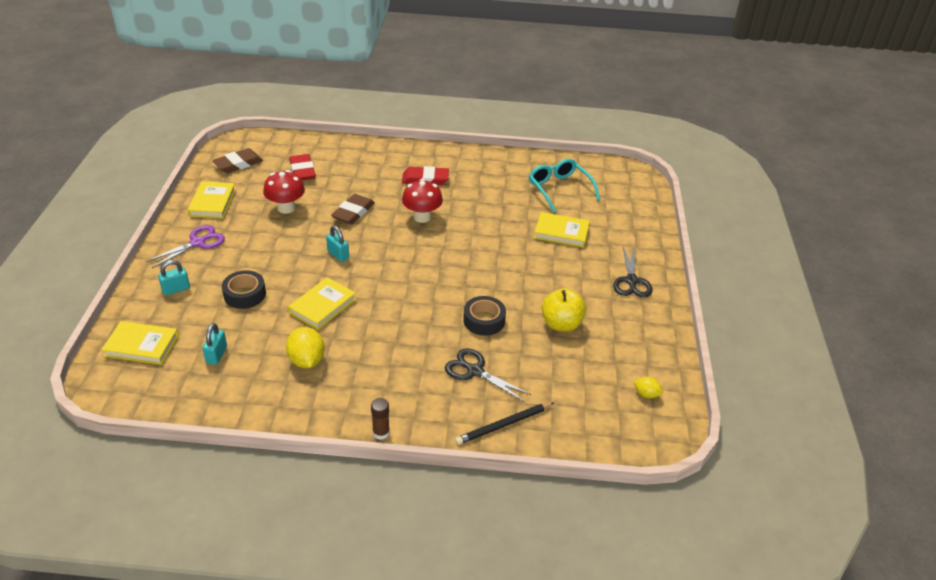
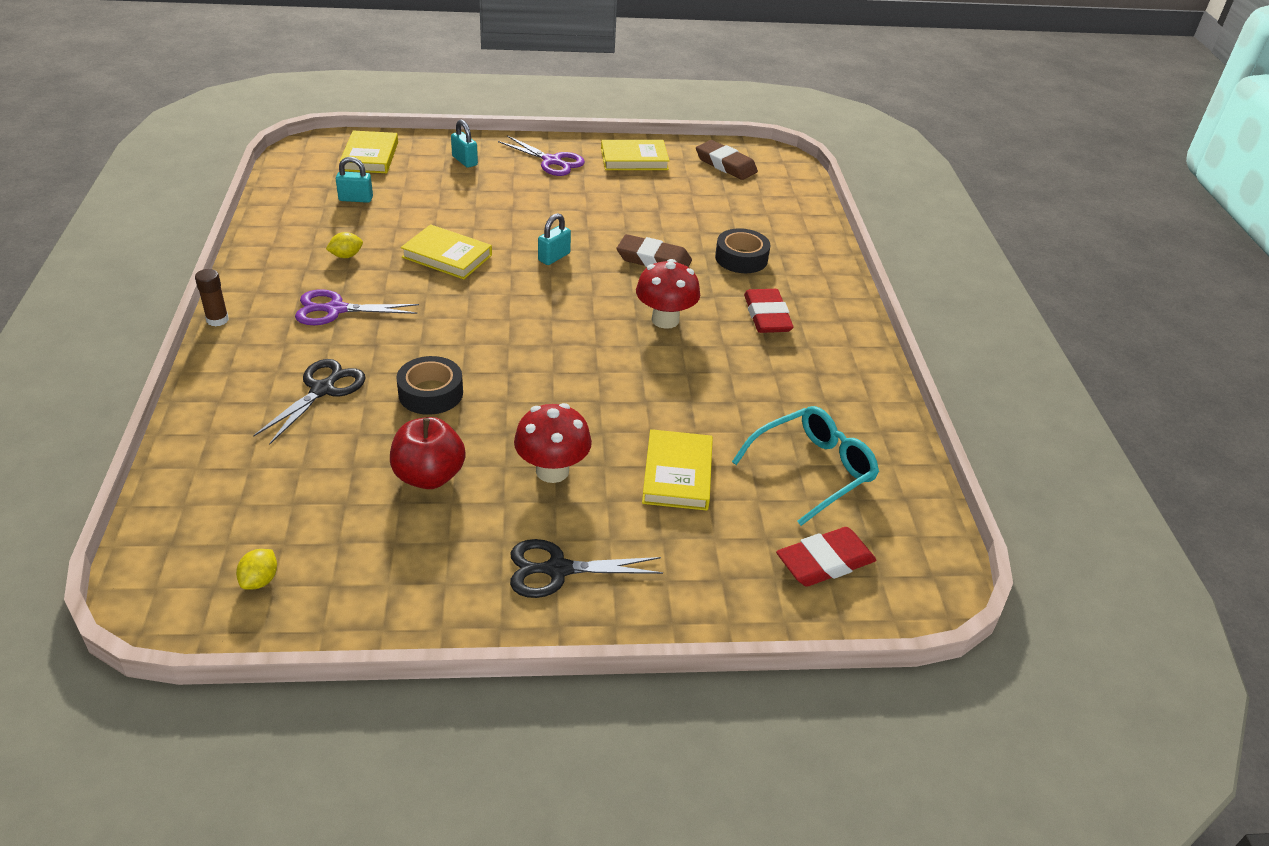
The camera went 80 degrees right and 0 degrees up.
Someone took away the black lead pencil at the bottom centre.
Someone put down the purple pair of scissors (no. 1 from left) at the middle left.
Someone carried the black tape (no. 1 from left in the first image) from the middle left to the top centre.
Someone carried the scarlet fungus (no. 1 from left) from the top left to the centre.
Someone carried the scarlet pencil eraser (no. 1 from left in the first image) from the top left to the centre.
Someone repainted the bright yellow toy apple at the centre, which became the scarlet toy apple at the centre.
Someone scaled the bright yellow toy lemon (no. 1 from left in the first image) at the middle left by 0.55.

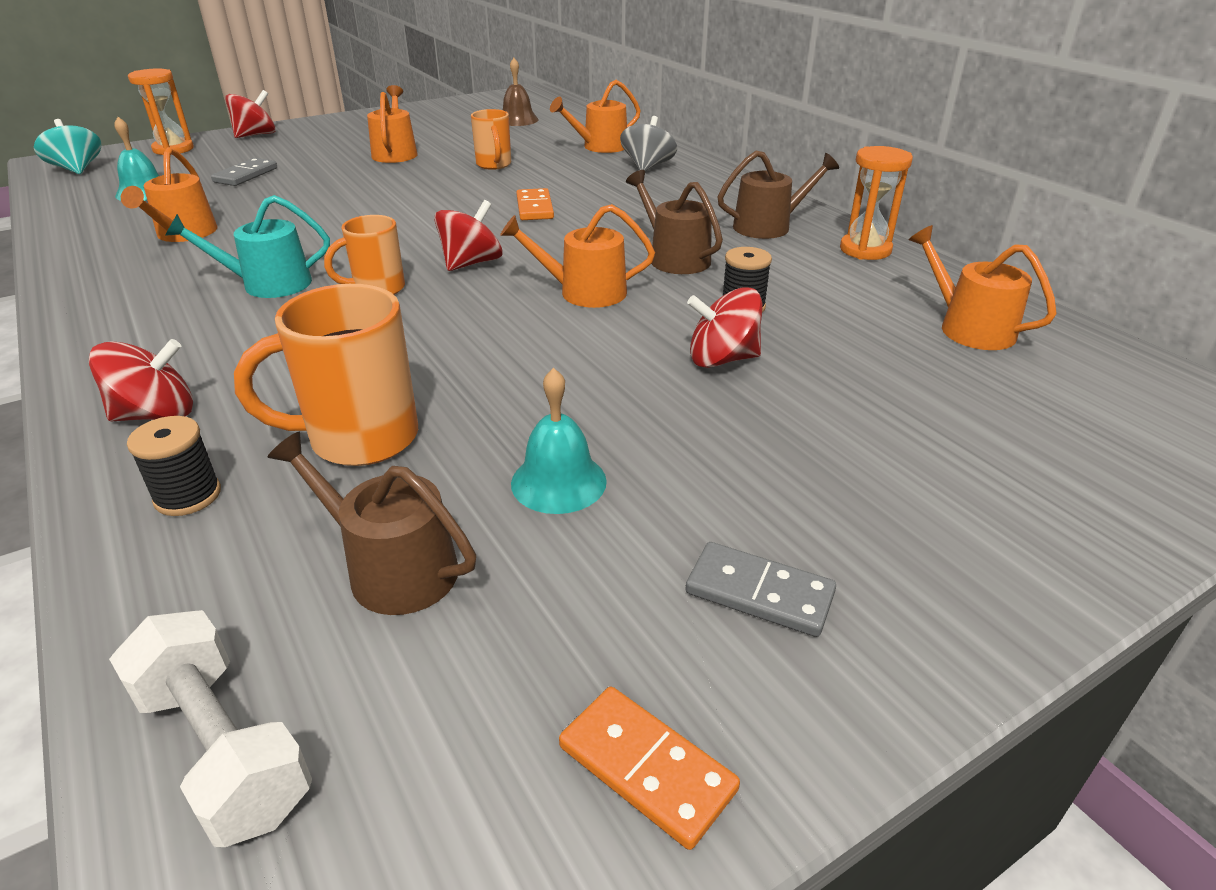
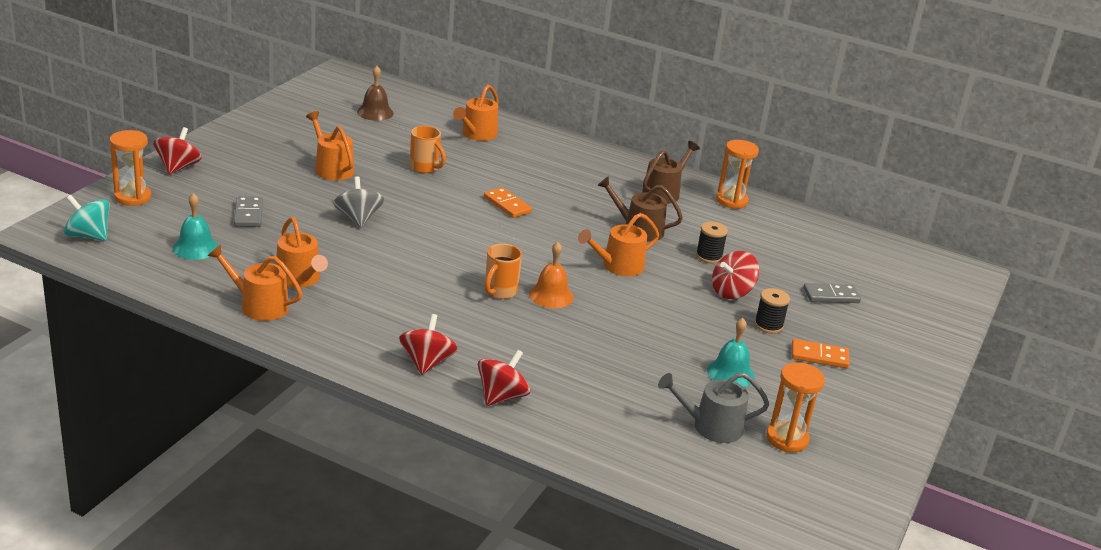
The camera went 35 degrees left and 5 degrees down.
Someone took away the snow-white free weight at the bottom left.
Someone took away the teal sprinkling can at the top left.
Someone took away the bright orange coffee mug (no. 1 from left) at the middle left.
Someone put down the bright orange hand bell at the centre.
Someone put down the bright orange hourglass (no. 3 from left) at the bottom right.
Someone carried the black spool (no. 1 from left in the first image) from the middle left to the middle right.
Someone carried the scarlet whirligig (no. 3 from left in the first image) from the top centre to the centre.
Someone carried the bright orange domino tile (no. 2 from left) from the bottom centre to the middle right.
Someone carried the ash-grey whirligig from the top centre to the middle left.
Someone carried the ash-grey domino tile (no. 2 from left) from the centre to the middle right.
Someone carried the bright orange sprinkling can (no. 5 from left in the first image) from the top right to the middle left.
Someone repainted the dark brown sprinkling can (no. 1 from left) at the middle left, which became the ash-grey sprinkling can at the bottom centre.

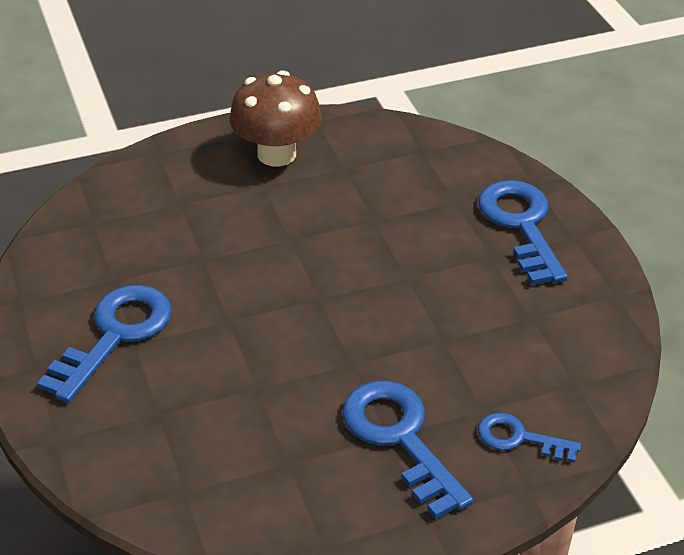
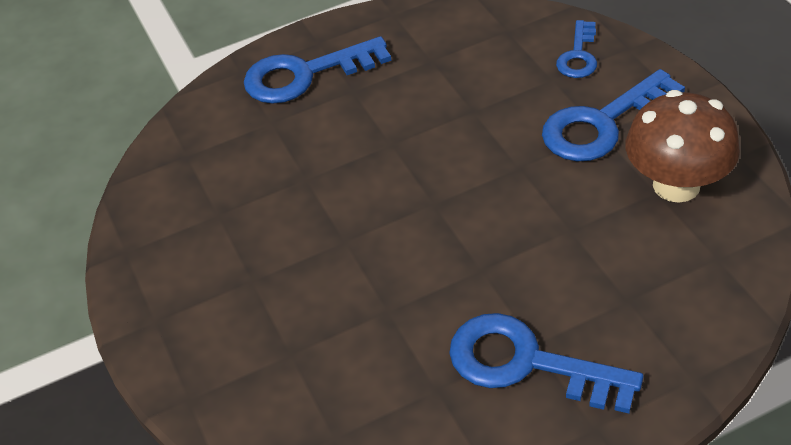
The camera went 90 degrees left and 5 degrees up.
Someone carried the dark brown fungus from the top centre to the top right.

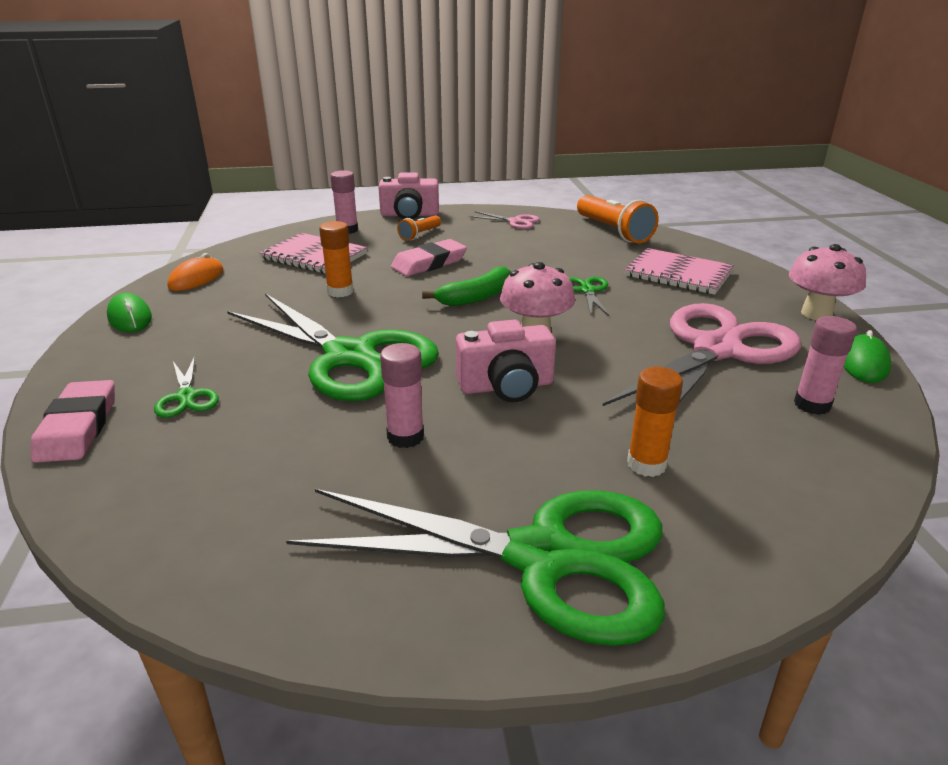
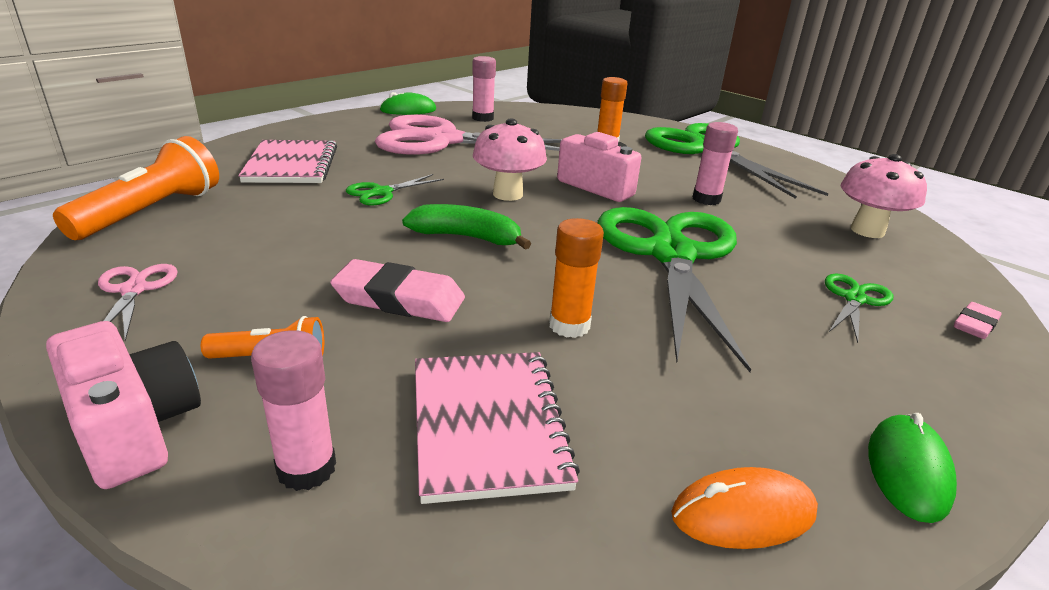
The camera went 130 degrees left and 0 degrees up.
Someone carried the rose-pink fungus (no. 2 from left) from the middle right to the top right.
Someone scaled the rose-pink pencil eraser (no. 1 from left in the first image) at the middle left by 0.56.

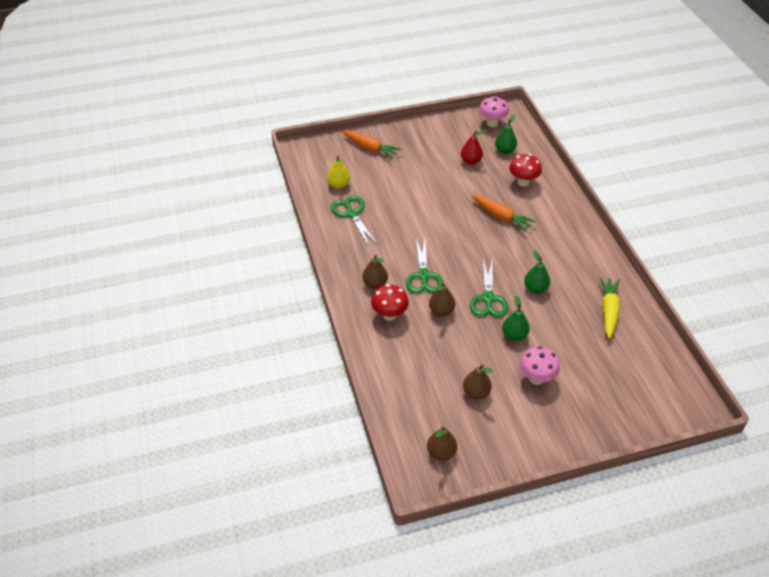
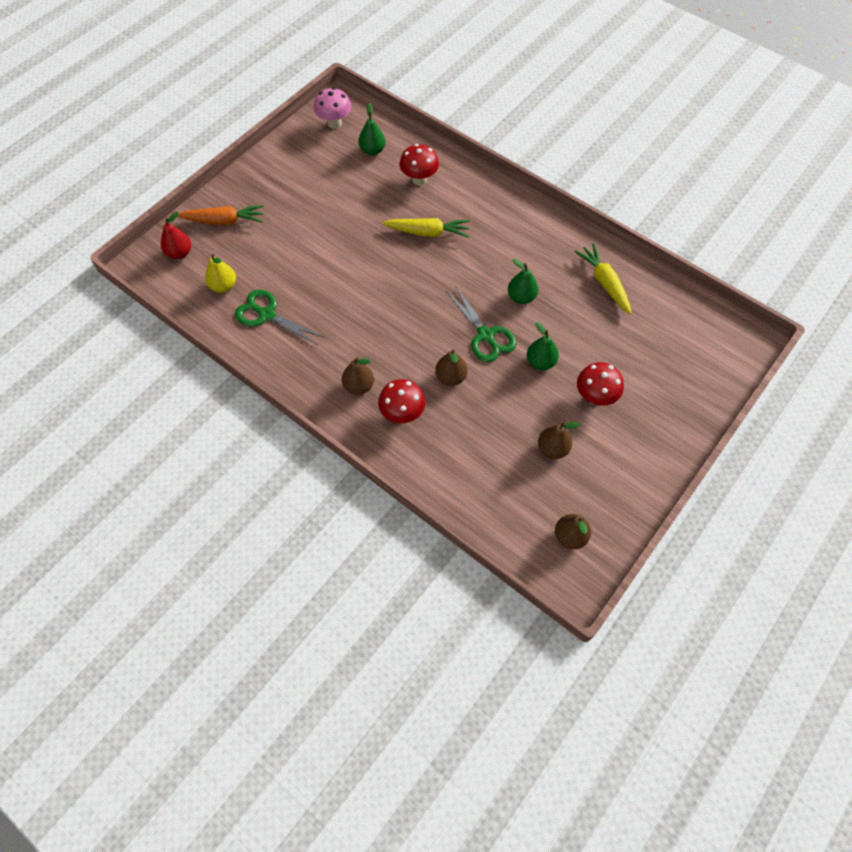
The camera went 35 degrees left and 15 degrees up.
Someone took away the emerald pair of scissors (no. 2 from left) at the centre.
Someone carried the scarlet pear from the top centre to the top left.
Someone repainted the bright orange carrot (no. 2 from left) at the centre, which became the bright yellow carrot (no. 1 from left) at the top centre.
Someone repainted the rose-pink fungus (no. 2 from left) at the middle right, which became the scarlet fungus (no. 3 from left) at the middle right.

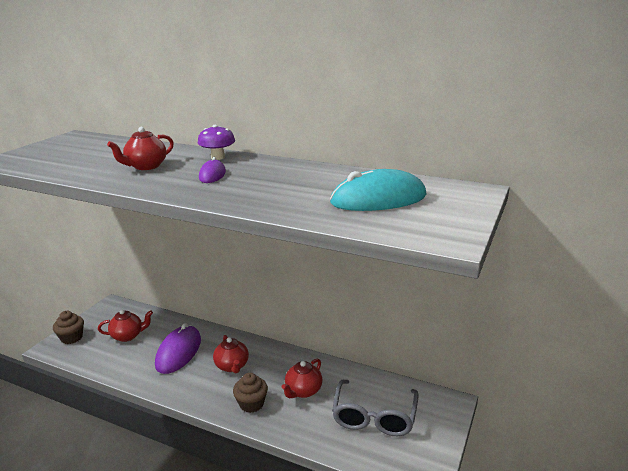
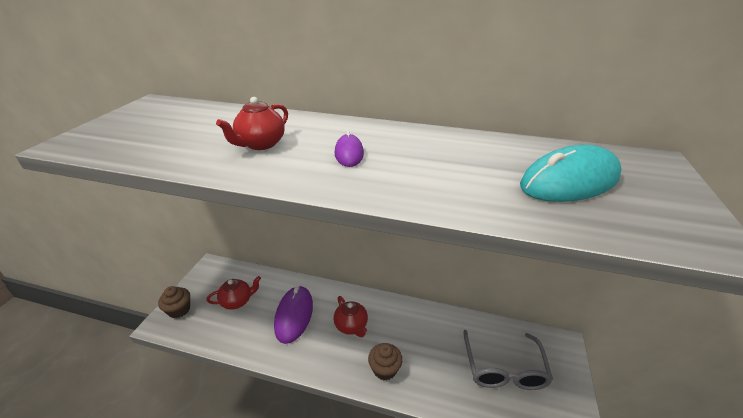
The camera went 10 degrees left and 10 degrees up.
Someone took away the purple fungus at the top centre.
Someone took away the scarlet teapot (no. 4 from left) at the bottom centre.

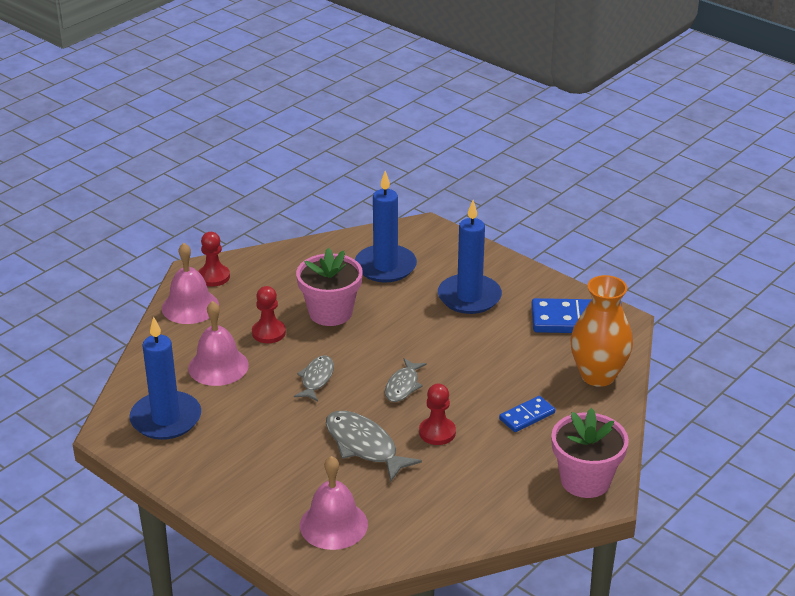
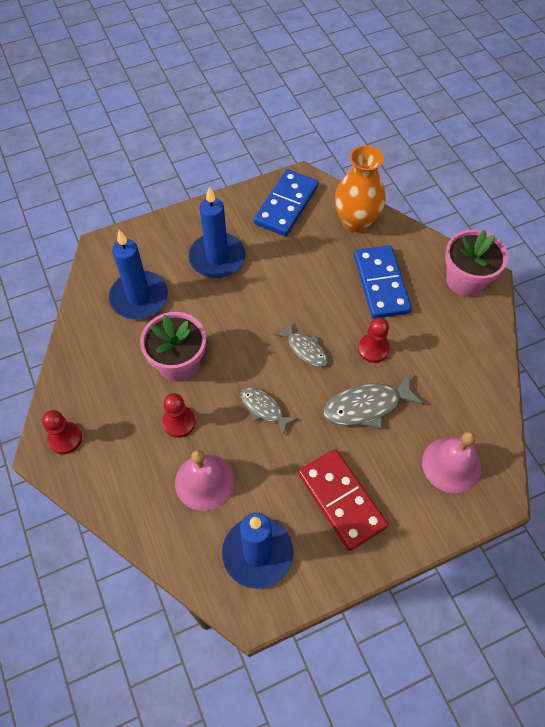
The camera went 65 degrees left and 25 degrees up.
Someone took away the rose-pink hand bell (no. 1 from left) at the middle left.
Someone put down the scarlet domino tile at the bottom centre.
Someone scaled the blue domino tile (no. 1 from left in the first image) at the bottom centre by 1.86.

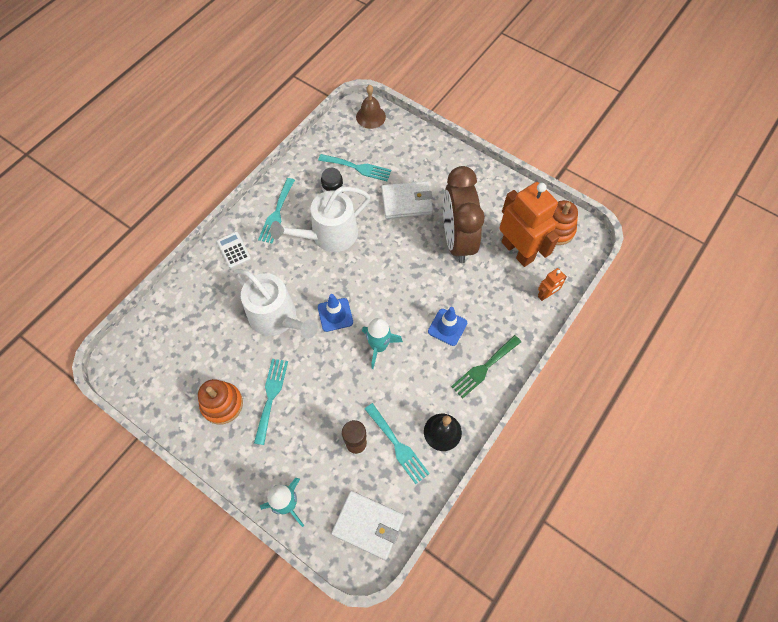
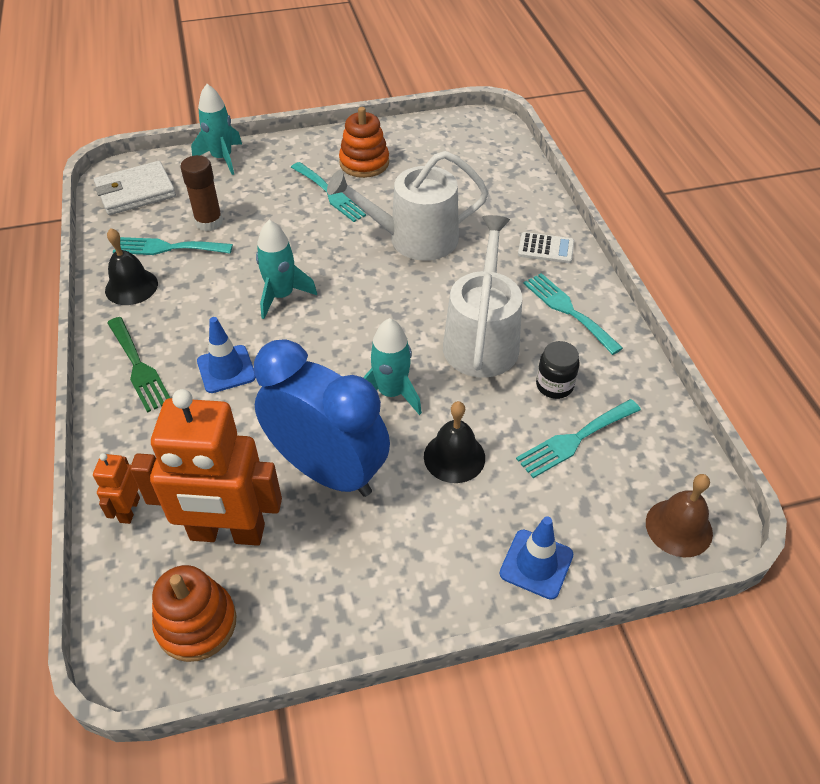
The camera went 130 degrees right and 15 degrees down.
Someone put down the teal spaceship (no. 3 from left) at the centre.
Someone carried the blue safety cone (no. 1 from left in the first image) from the centre to the bottom centre.
Someone swapped the snow-white wallet (no. 2 from left) at the top centre for the black hand bell (no. 2 from left) at the centre.
Someone repainted the dark brown alarm clock at the centre, which became the blue alarm clock at the centre.
Someone rotated the emerald dinner fork at the centre by 150 degrees clockwise.

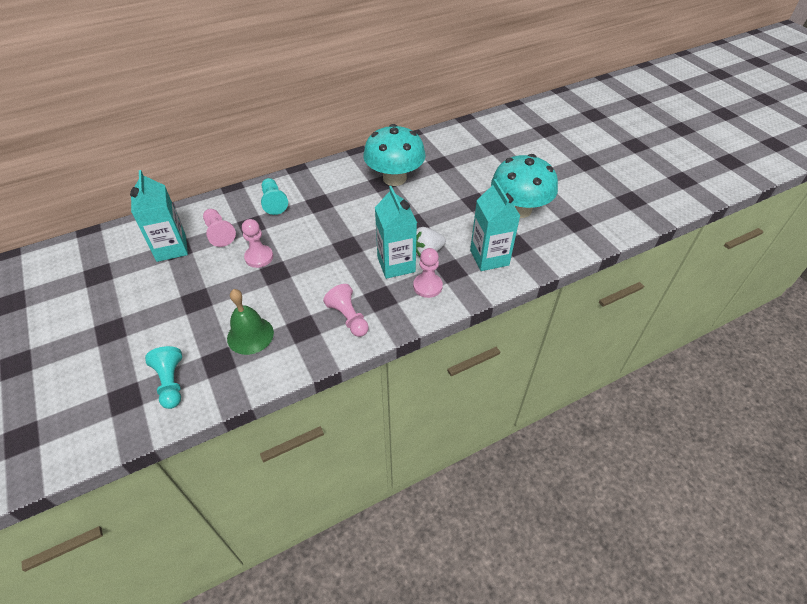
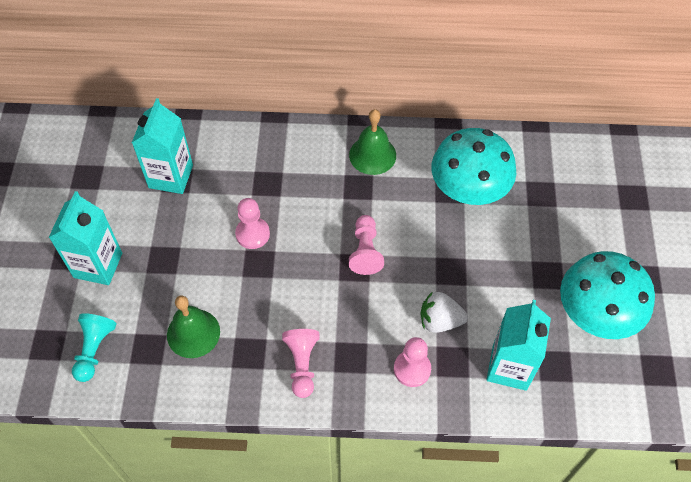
The camera went 30 degrees right and 10 degrees up.
Someone took away the teal chess pawn (no. 2 from left) at the top centre.
Someone put down the emerald hand bell (no. 2 from left) at the top centre.
Someone carried the rose-pink chess pawn (no. 1 from left in the first image) from the middle left to the centre.
Someone carried the teal milk carton (no. 2 from left in the first image) from the centre to the middle left.

